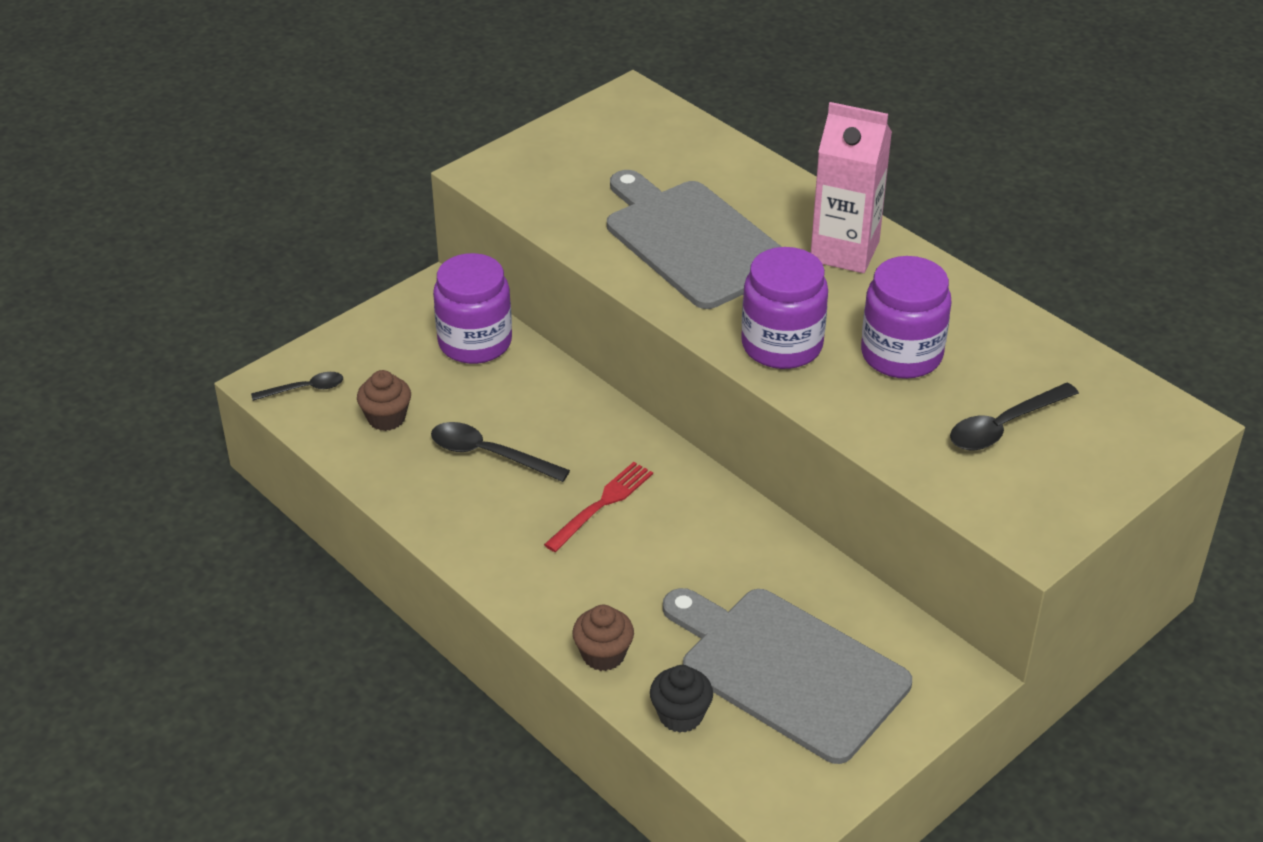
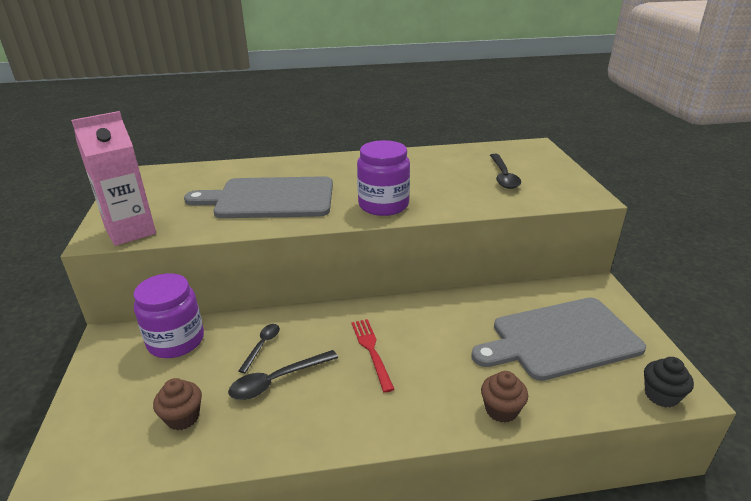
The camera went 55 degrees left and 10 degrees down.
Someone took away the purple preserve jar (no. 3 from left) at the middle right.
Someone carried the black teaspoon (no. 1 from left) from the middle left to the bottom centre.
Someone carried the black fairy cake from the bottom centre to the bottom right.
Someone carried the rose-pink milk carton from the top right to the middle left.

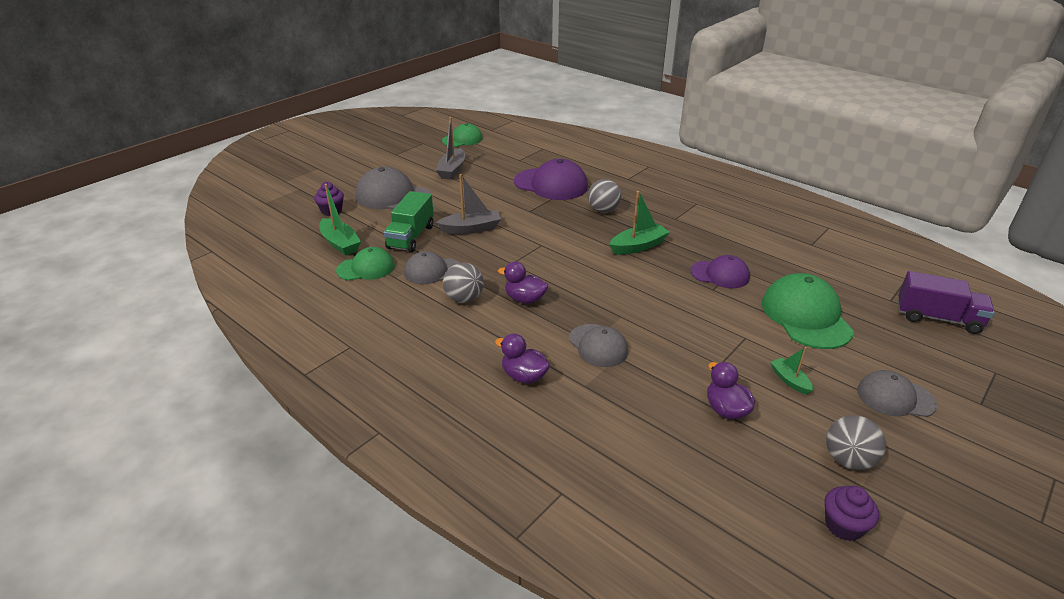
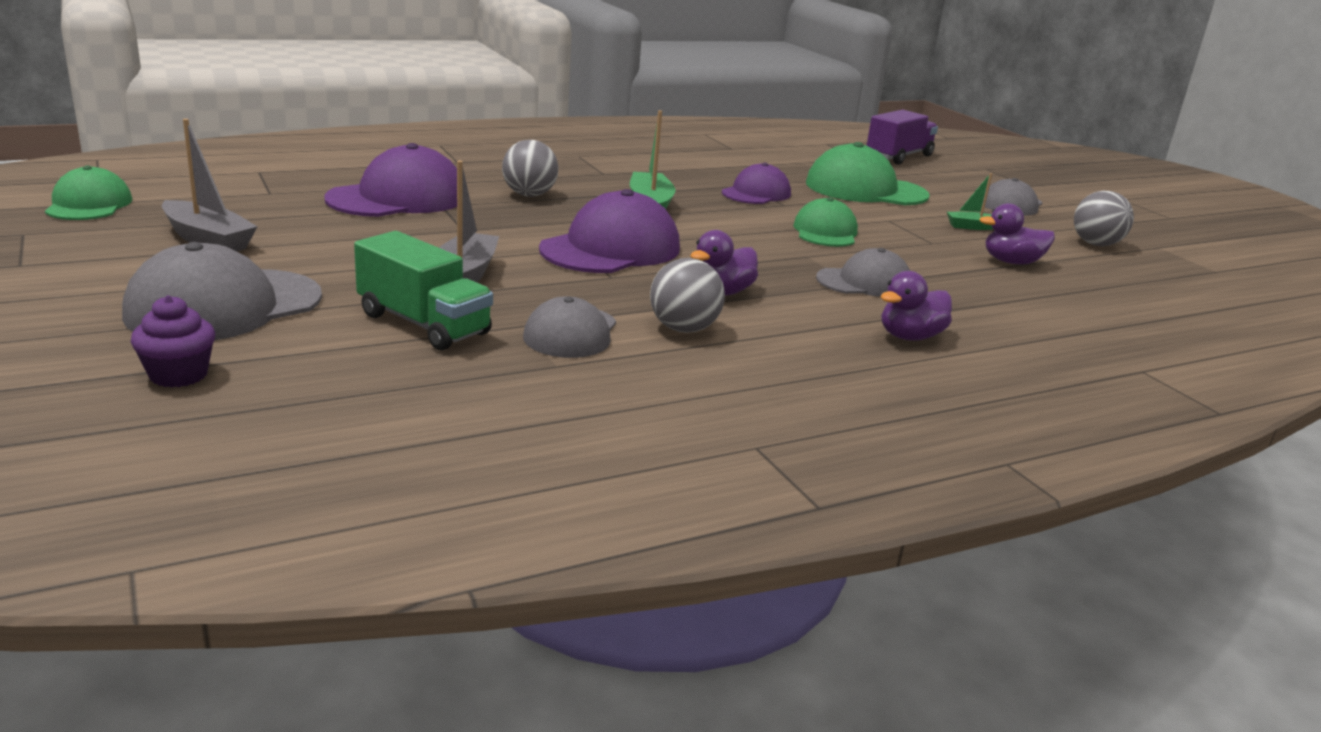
The camera went 70 degrees left and 10 degrees down.
Someone took away the emerald sailboat (no. 1 from left) at the middle left.
Someone took away the purple fairy cake (no. 2 from left) at the bottom right.
Someone put down the purple cap (no. 2 from left) at the top centre.
Someone carried the emerald cap (no. 1 from left in the first image) from the centre to the top centre.

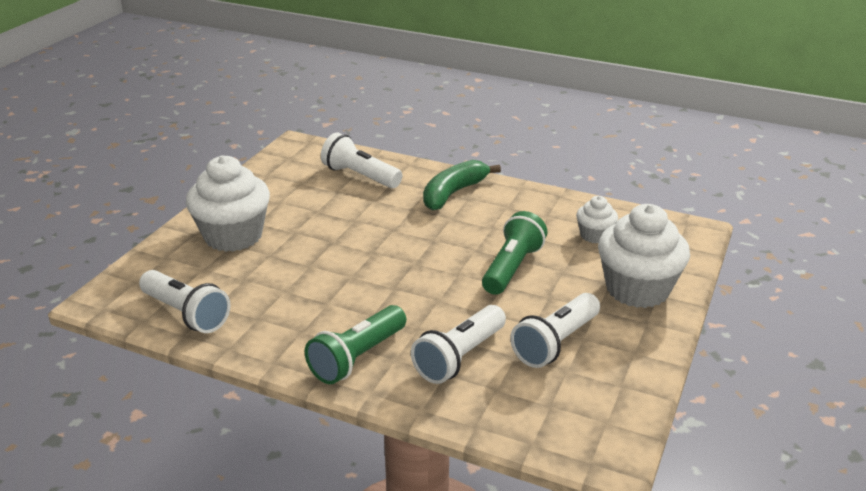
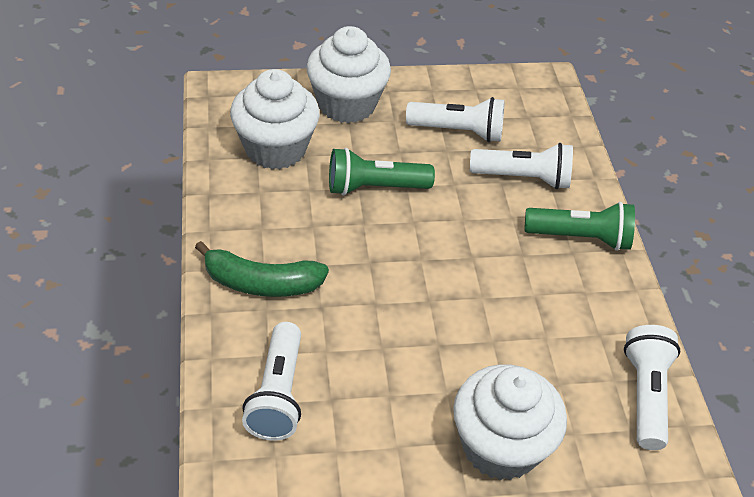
The camera went 125 degrees left and 15 degrees up.
Someone scaled the snow-white fairy cake (no. 2 from left in the first image) at the middle right by 1.97.

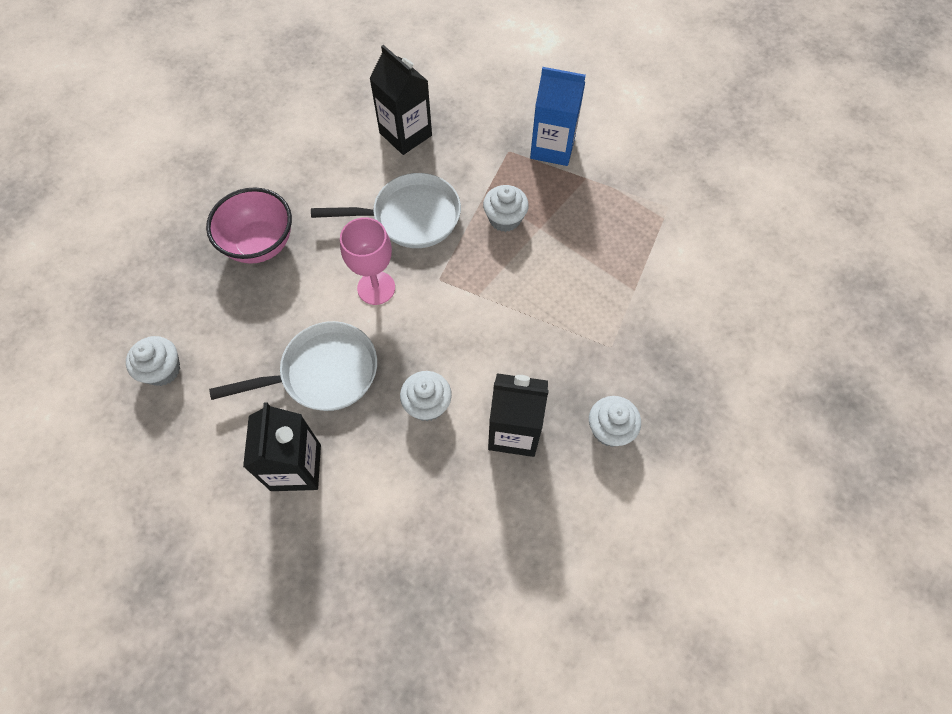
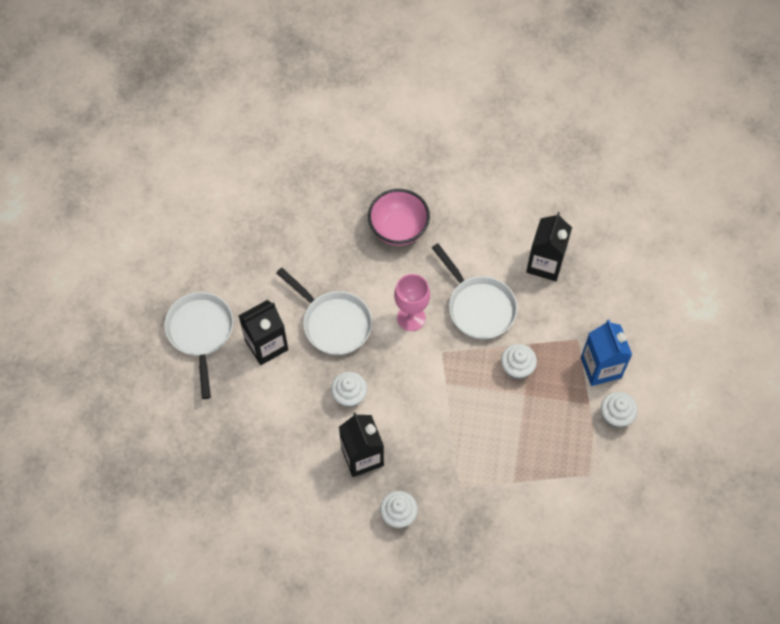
The camera went 60 degrees right and 0 degrees up.
Someone put down the snow-white skillet (no. 1 from left) at the middle left.
Someone carried the snow-white fairy cake (no. 1 from left in the first image) from the middle left to the middle right.

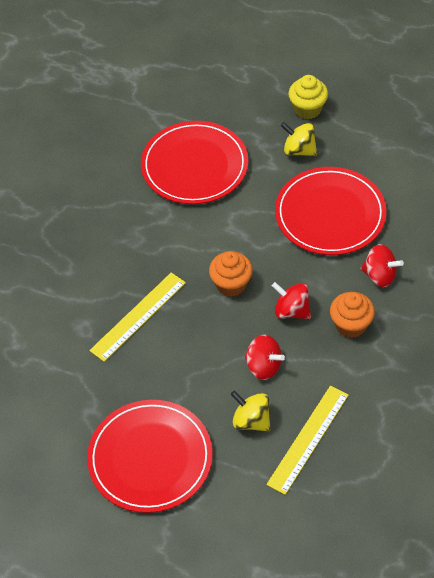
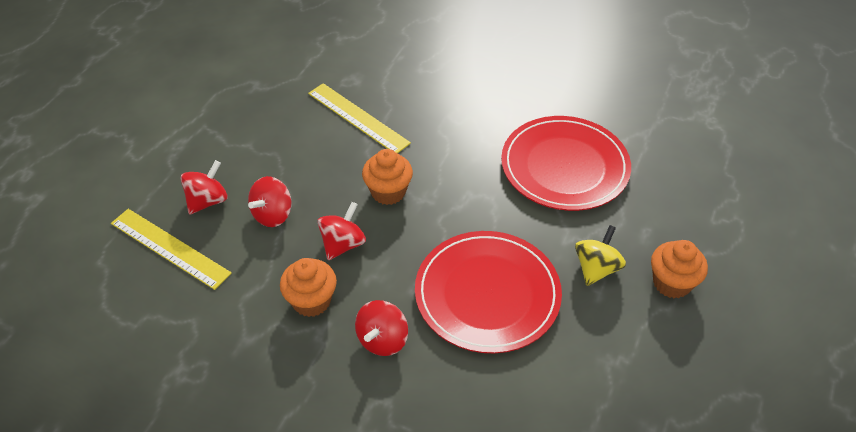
The camera went 90 degrees right and 5 degrees down.
Someone took away the scarlet dinner plate (no. 1 from left) at the bottom centre.
Someone repainted the bright yellow whirligig (no. 1 from left) at the bottom centre, which became the scarlet whirligig (no. 1 from left) at the middle left.
Someone repainted the bright yellow fairy cake at the top right, which became the bright orange fairy cake (no. 3 from left) at the middle right.

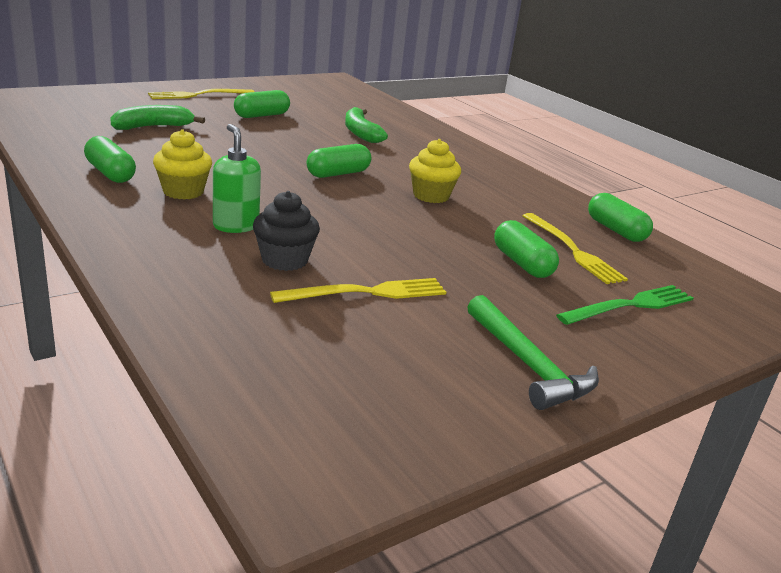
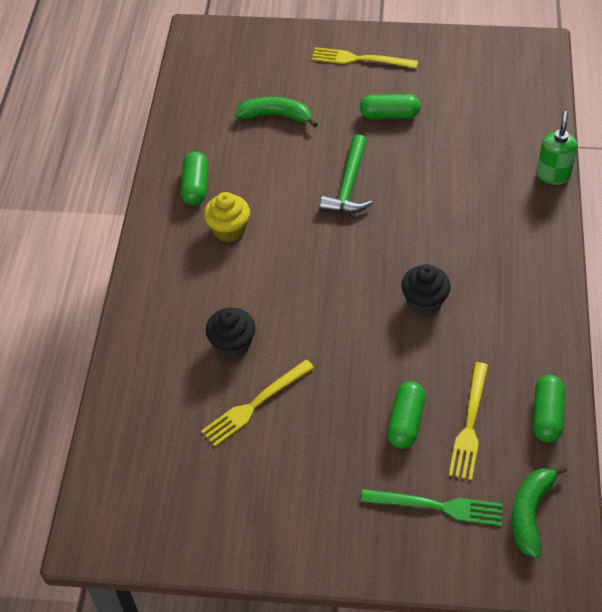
The camera went 45 degrees right and 25 degrees up.
Someone took away the emerald pill shape (no. 3 from left) at the top centre.
Someone carried the emerald soap pump from the top left to the top right.
Someone carried the emerald banana (no. 2 from left) from the top centre to the bottom right.
Someone carried the emerald carpenter's hammer from the middle right to the top centre.
Someone repainted the bright yellow fairy cake (no. 2 from left) at the top centre, which became the black fairy cake (no. 2 from left) at the middle right.
Someone rotated the bright yellow dinner fork (no. 2 from left in the first image) at the centre by 120 degrees clockwise.

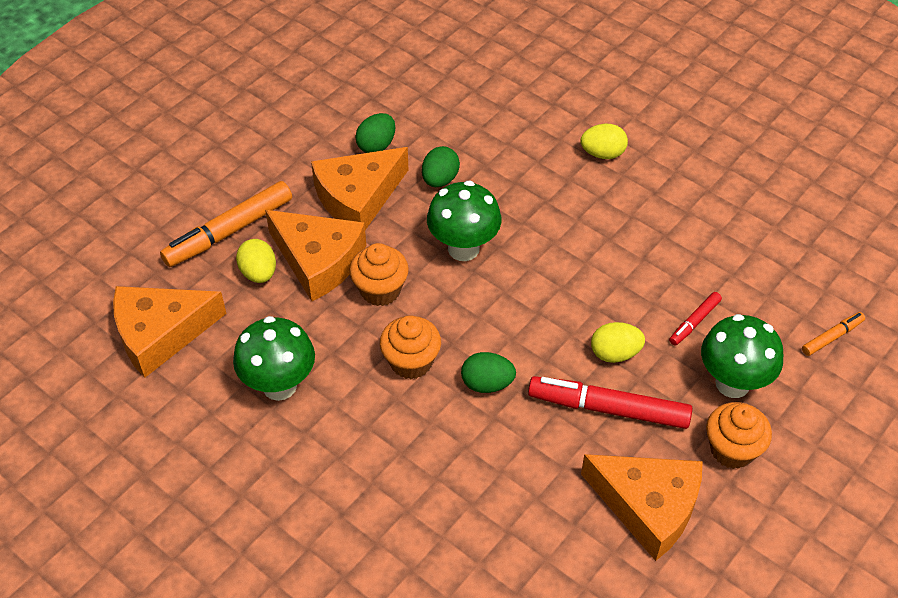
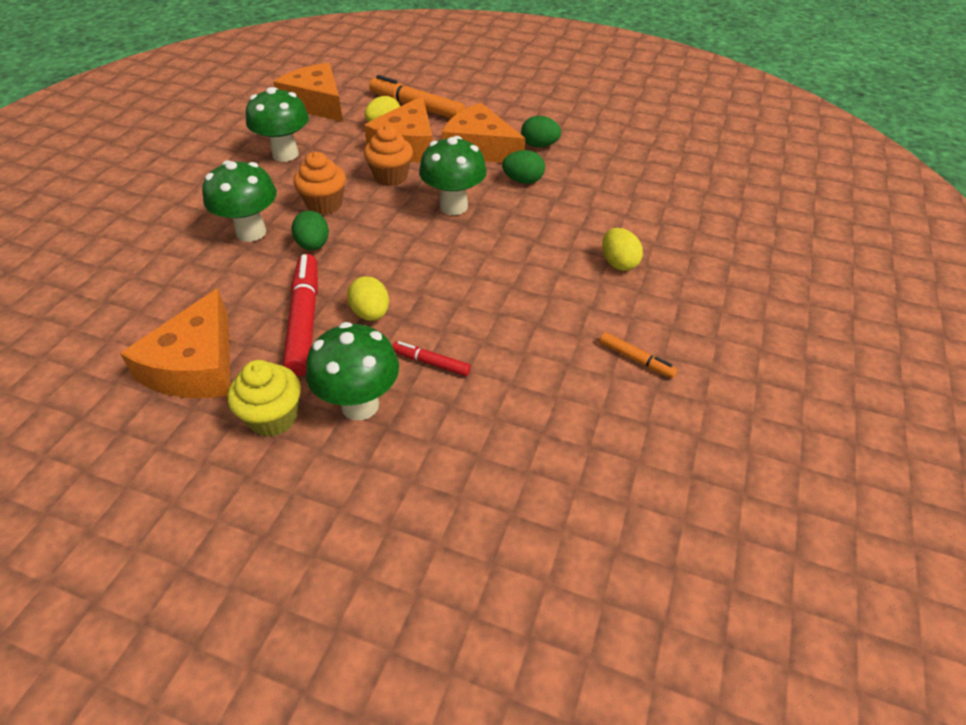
The camera went 70 degrees right and 5 degrees down.
Someone put down the emerald fungus (no. 1 from left) at the top left.
Someone carried the bright orange marker pen (no. 2 from left) from the middle right to the centre.
Someone repainted the bright orange fairy cake (no. 3 from left) at the bottom right, which became the bright yellow fairy cake at the middle left.

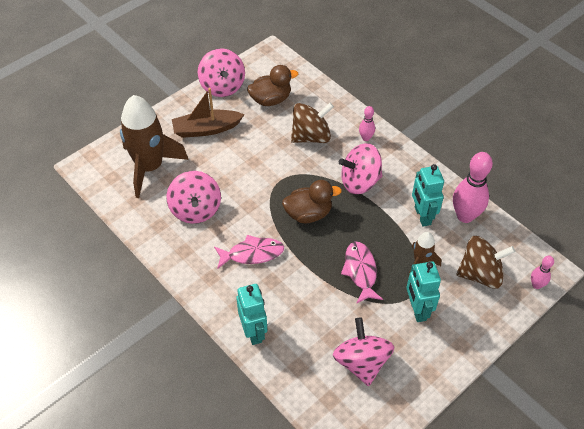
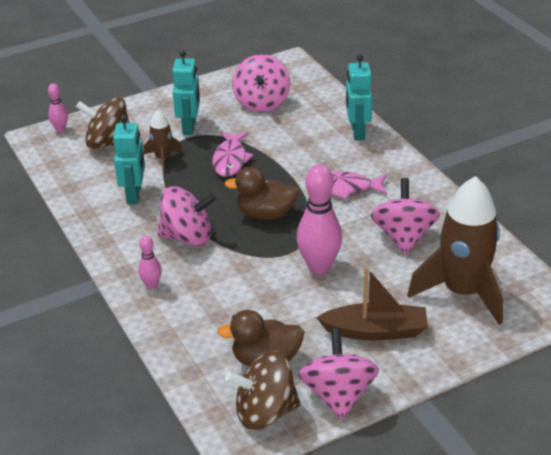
The camera went 165 degrees left and 15 degrees down.
Someone carried the dark brown whirligig (no. 1 from left in the first image) from the top centre to the bottom centre.
Someone carried the rose-pink skittle (no. 2 from left in the first image) from the middle right to the centre.

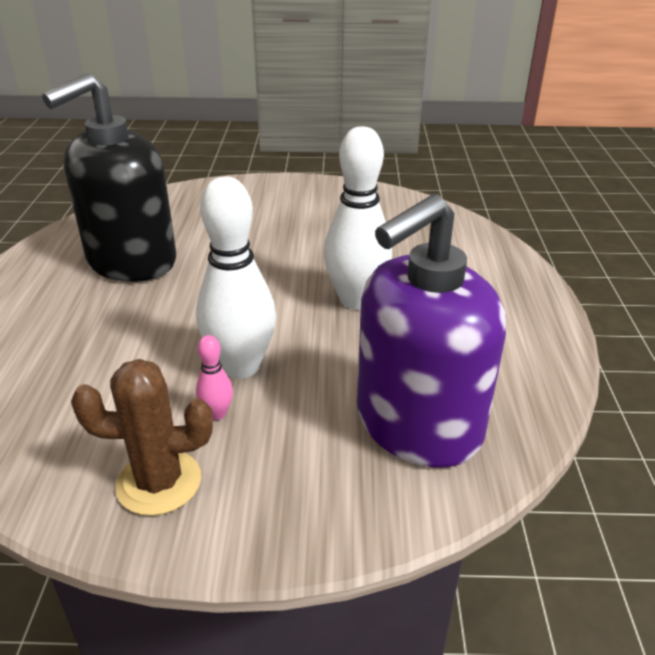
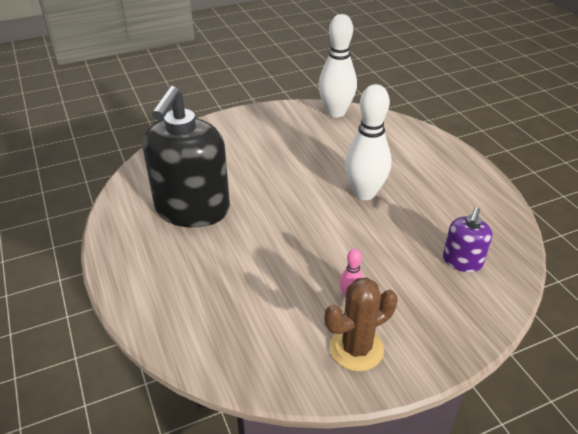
The camera went 25 degrees left and 5 degrees up.
Someone carried the snow-white skittle (no. 1 from left) from the centre to the top centre.
Someone scaled the purple soap pump at the centre by 0.48.

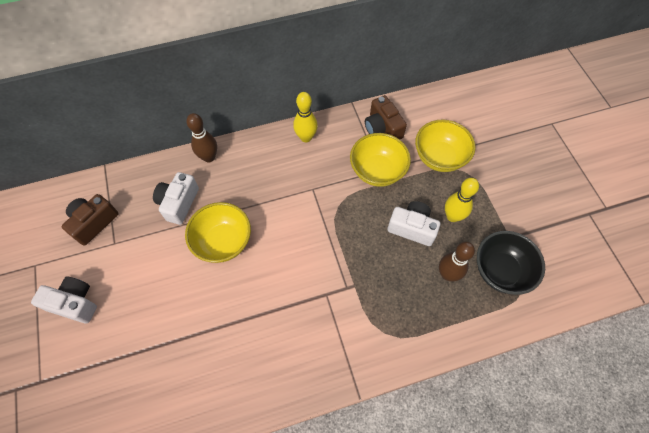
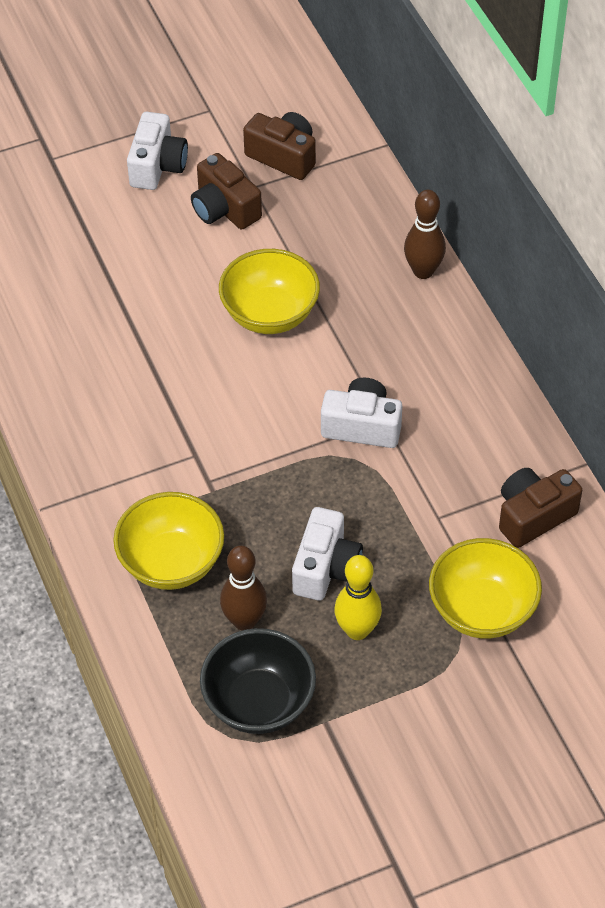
The camera went 85 degrees right and 10 degrees down.
Someone took away the bright yellow skittle (no. 1 from left) at the top centre.
Someone put down the dark brown compact camera (no. 1 from left) at the top centre.
Someone carried the snow-white compact camera (no. 2 from left in the first image) from the middle left to the centre.
Someone carried the bright yellow serving bowl (no. 2 from left in the first image) from the centre to the middle left.

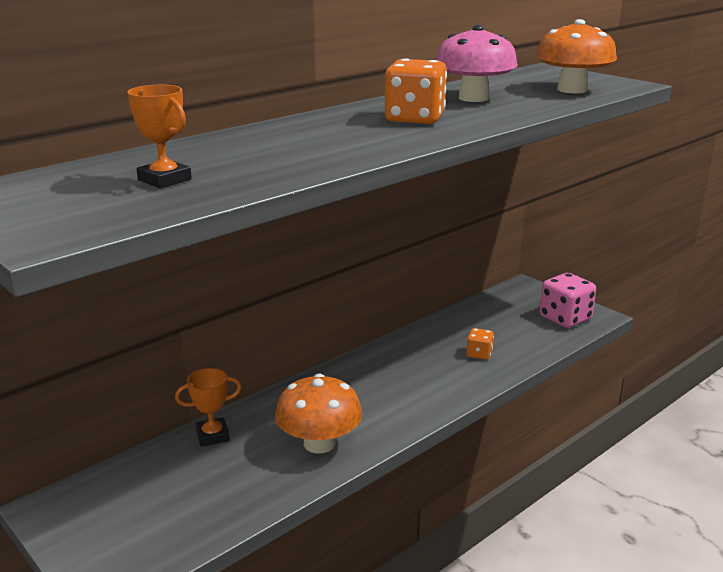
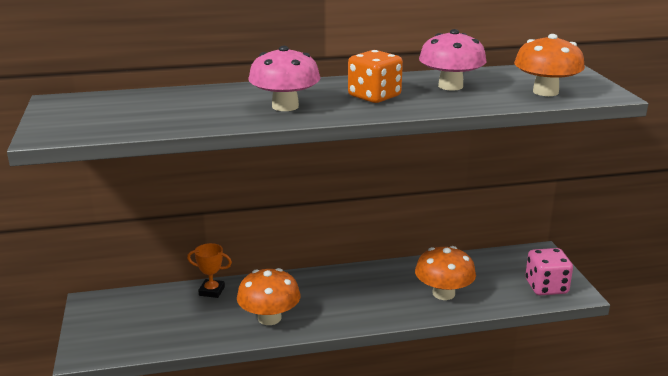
The camera went 30 degrees right and 0 degrees up.
Someone took away the bright orange prize cup (no. 1 from left) at the top left.
Someone put down the rose-pink fungus (no. 1 from left) at the top centre.
Someone swapped the bright orange die (no. 2 from left) at the centre for the bright orange fungus (no. 2 from left) at the bottom centre.

